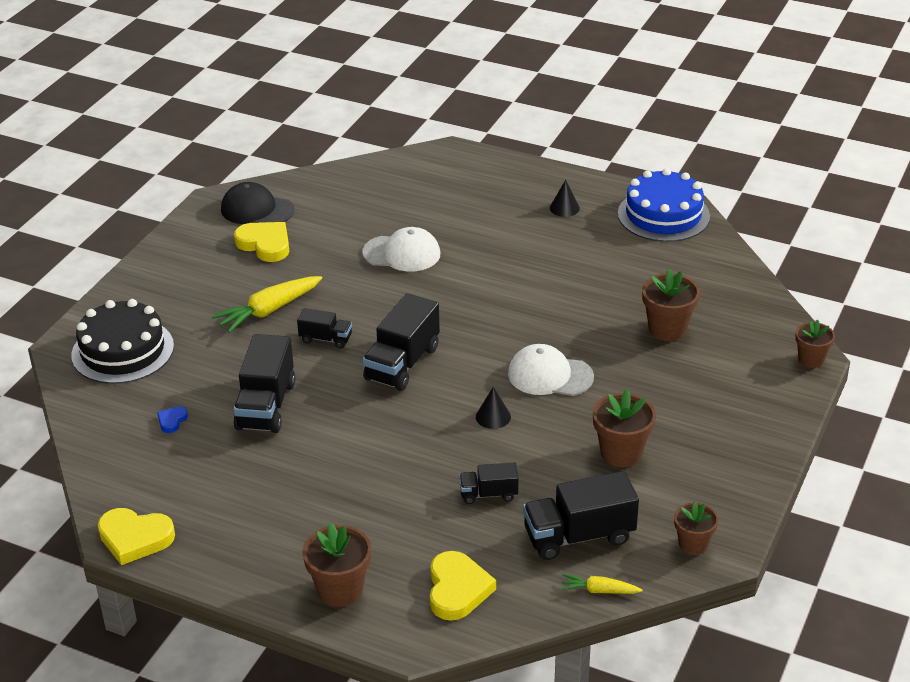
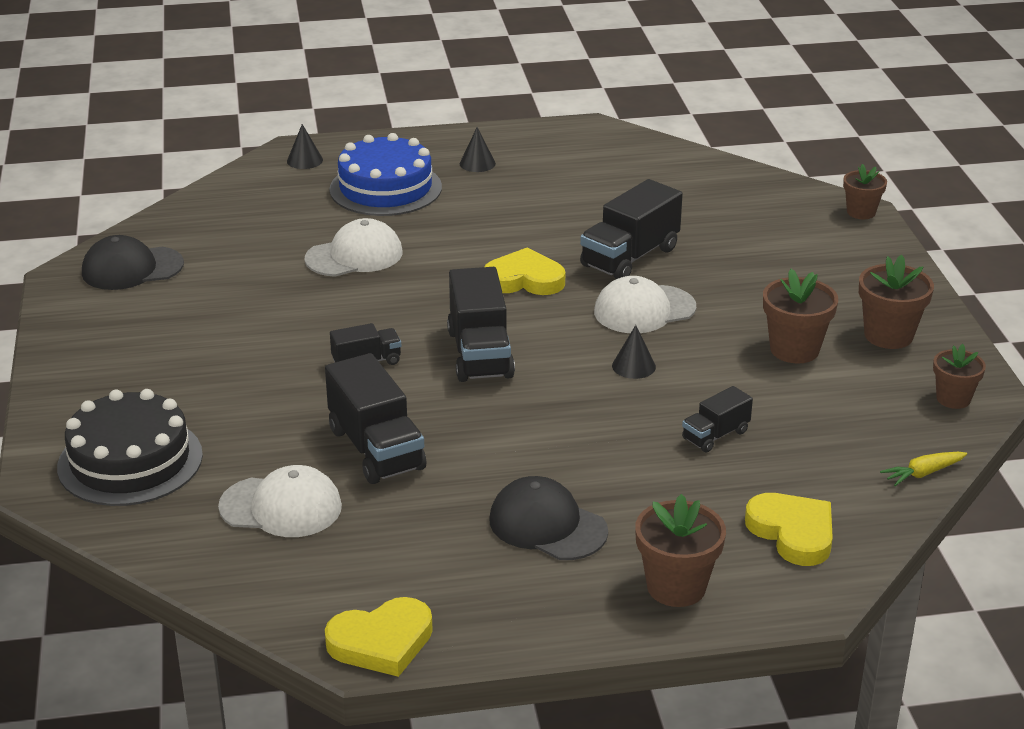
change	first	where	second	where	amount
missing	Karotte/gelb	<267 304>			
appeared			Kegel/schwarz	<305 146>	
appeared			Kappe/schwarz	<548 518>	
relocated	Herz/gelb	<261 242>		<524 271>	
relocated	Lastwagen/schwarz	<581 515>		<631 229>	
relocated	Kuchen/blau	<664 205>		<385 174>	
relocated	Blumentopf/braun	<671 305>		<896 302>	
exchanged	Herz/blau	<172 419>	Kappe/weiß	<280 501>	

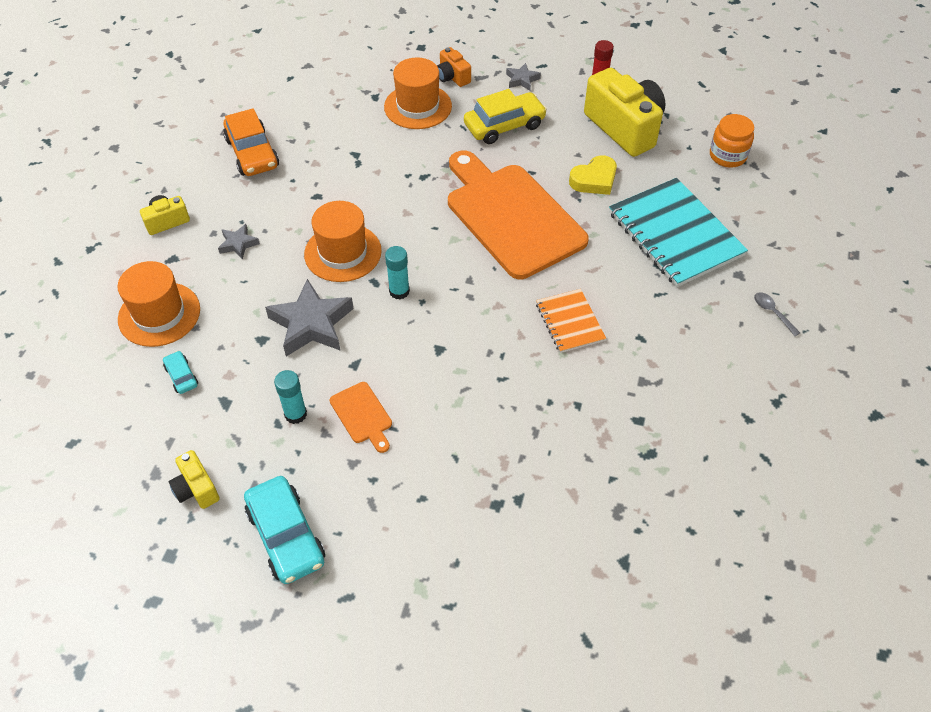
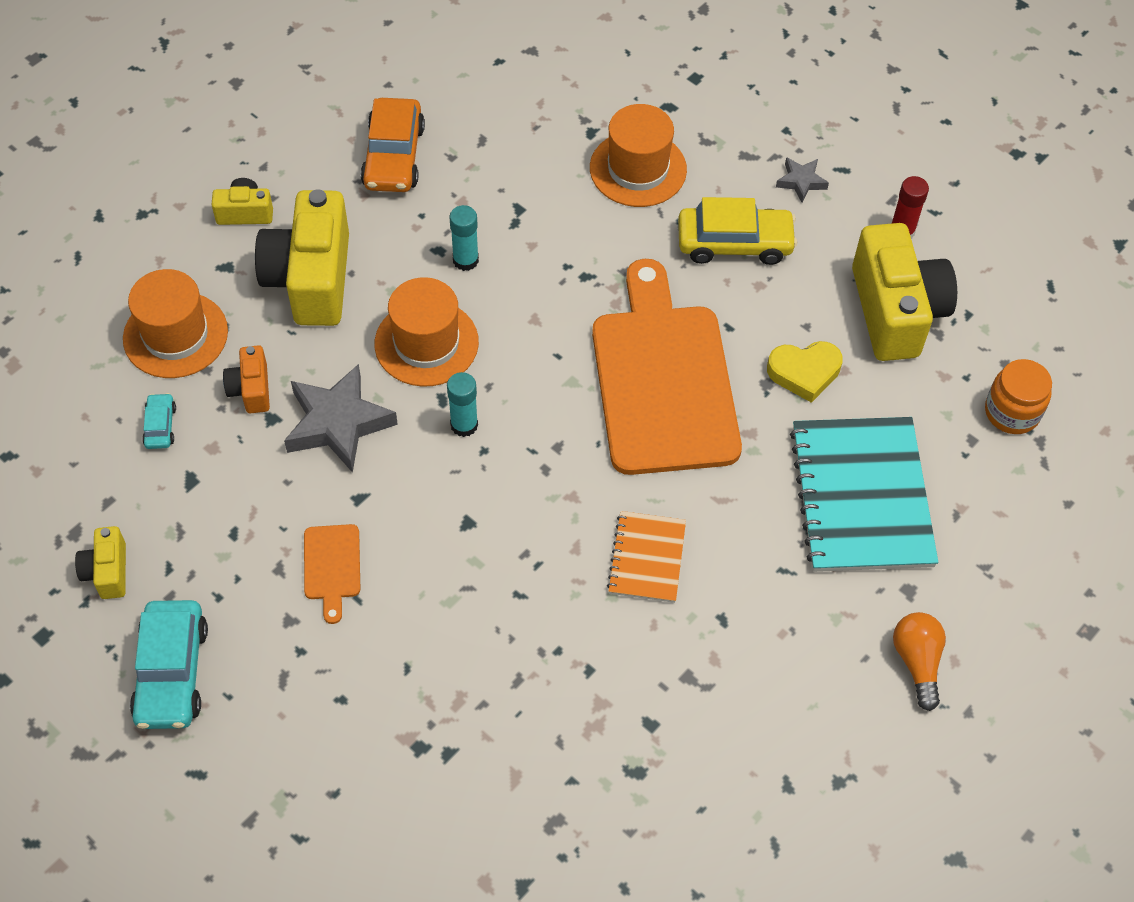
change	first	where	second	where	amount
relocated	Klebestift/türkis	<290 397>		<464 238>	
relocated	Kamera/orange	<454 67>		<246 379>	
exchanged	Stern/grau	<239 241>	Kamera/gelb	<302 257>	
exchanged	Löffel/grau	<777 314>	Glühbirne/orange	<919 661>	

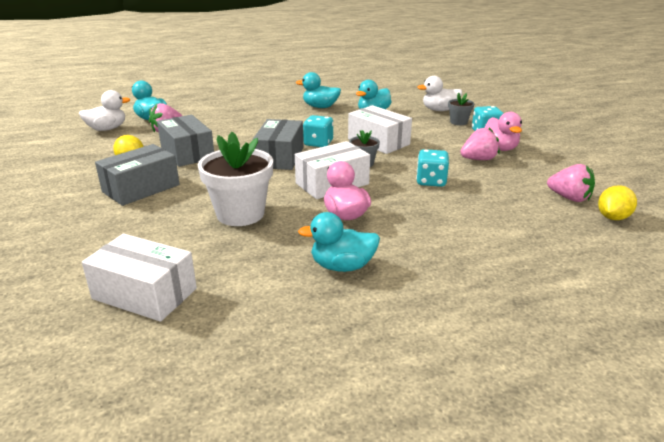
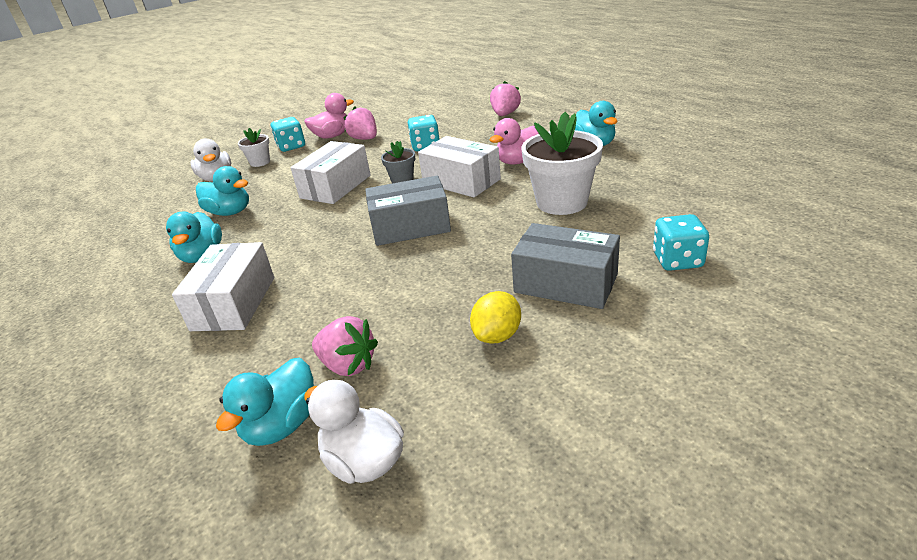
change	first	where	second	where	amount
missing	Schachtel/grau	<185 141>			
missing	Zitrone/gelb	<617 202>			
relocated	Schachtel/weiß	<139 278>		<223 286>	
relocated	Spielwürfel/türkis	<318 131>		<681 242>	
relocated	Erdbeere/rosa	<571 183>		<505 98>	
colour	Blumentopf/grau	<461 109>	Blumentopf/weiß	<254 147>	

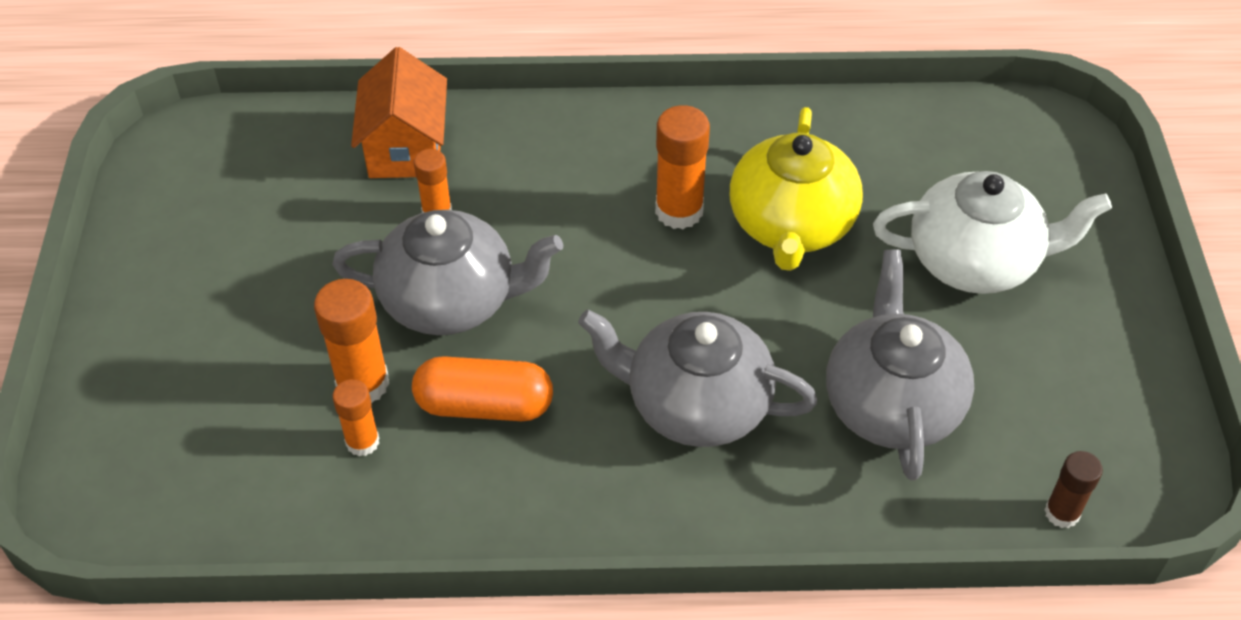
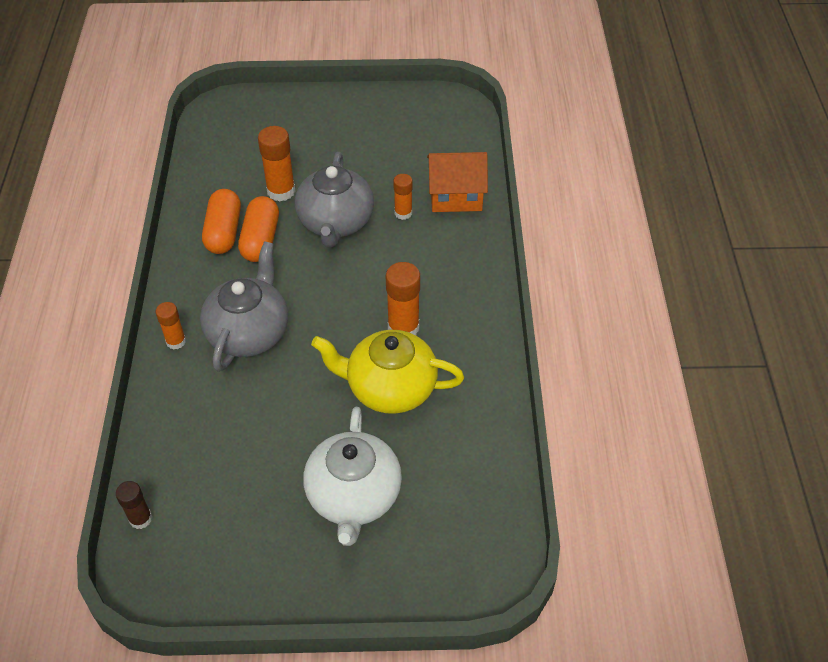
change	first	where	second	where	amount
missing	Teekanne/grau	<900 365>			
appeared			Kapsel/orange	<221 221>	
relocated	Klebestift/orange	<356 417>		<171 326>	

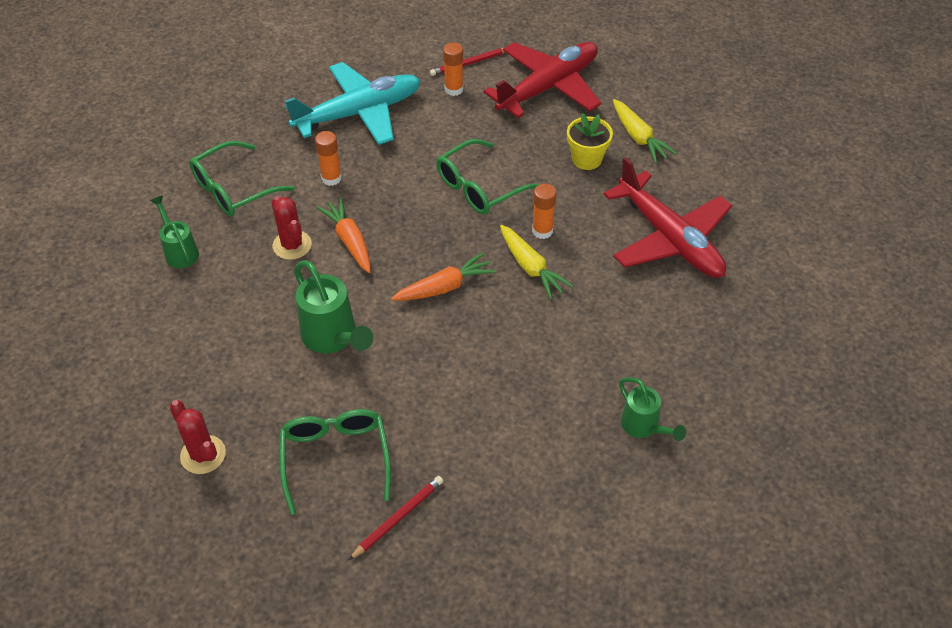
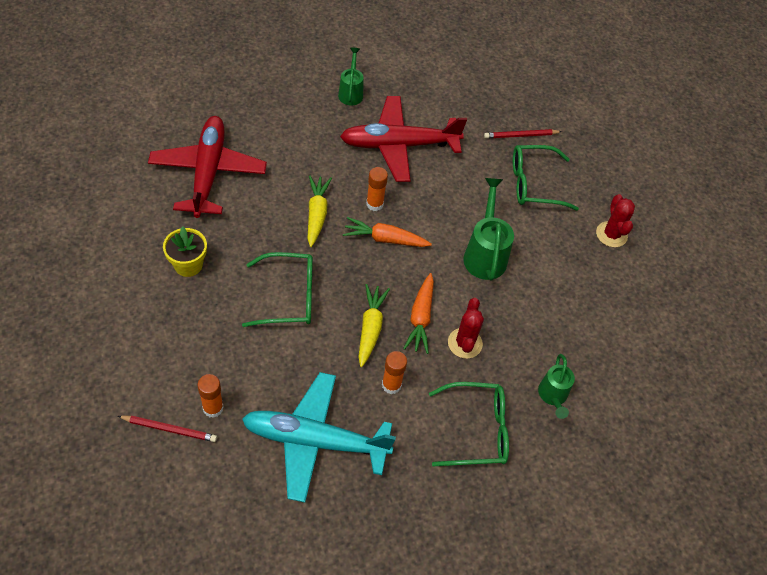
change	first	where	second	where	amount
relocated	Flugzeug/rot	<542 80>		<403 139>	
relocated	Klebestift/orange	<544 211>		<377 189>	
relocated	Karotte/gelb	<645 131>		<374 325>	
spun	Brille/grün	<335 462>		<546 178>	60 degrees clockwise

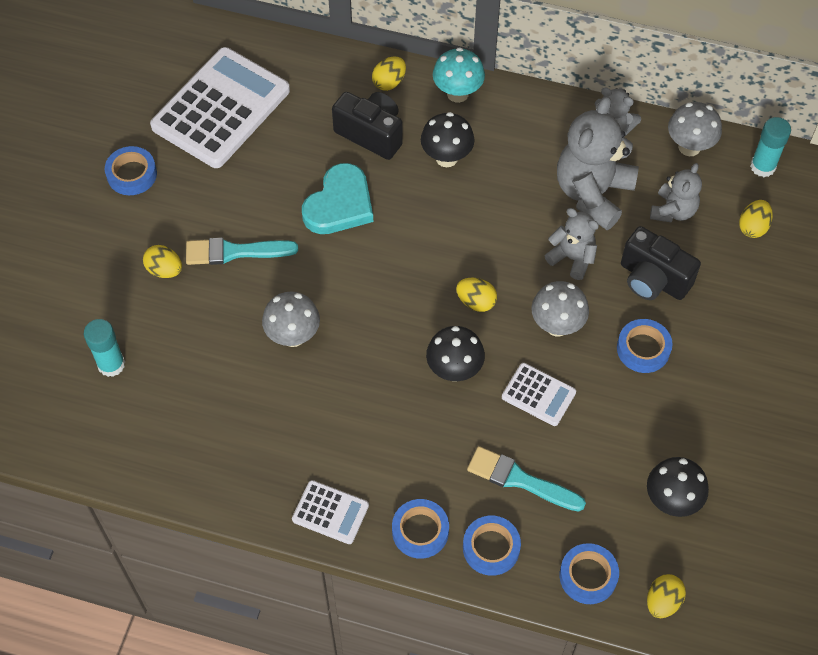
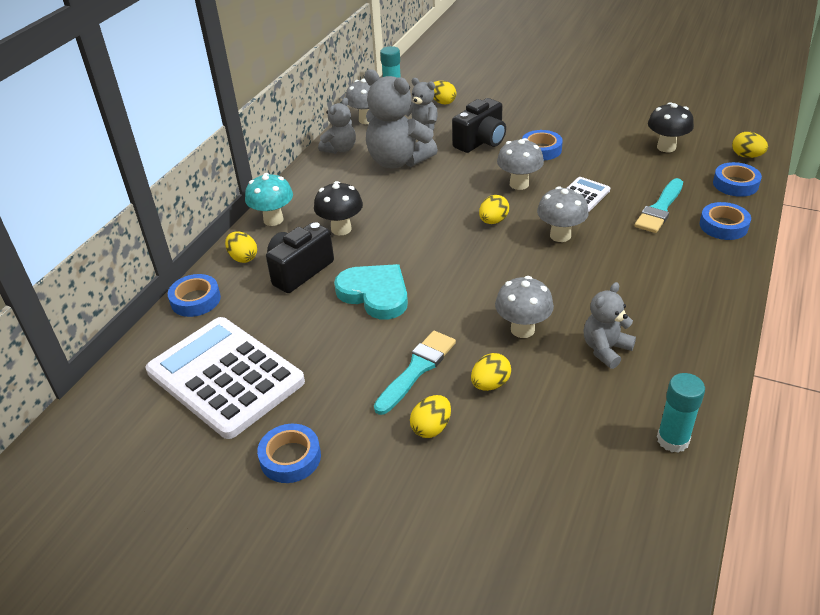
change	first	where	second	where	amount
missing	Taschenrechner/weiß	<330 512>			
appeared			Ei/gelb	<491 372>	
relocated	Klebestift/türkis	<104 348>		<681 413>	
relocated	Klebeband/blau	<420 529>		<194 295>	
relocated	Teddybär/grau	<571 244>		<610 325>	
colour	Pilz/schwarz	<455 353>	Pilz/grau	<563 214>	
spun	Pinsel/türkis	<242 251>		<415 373>	150 degrees counterclockwise

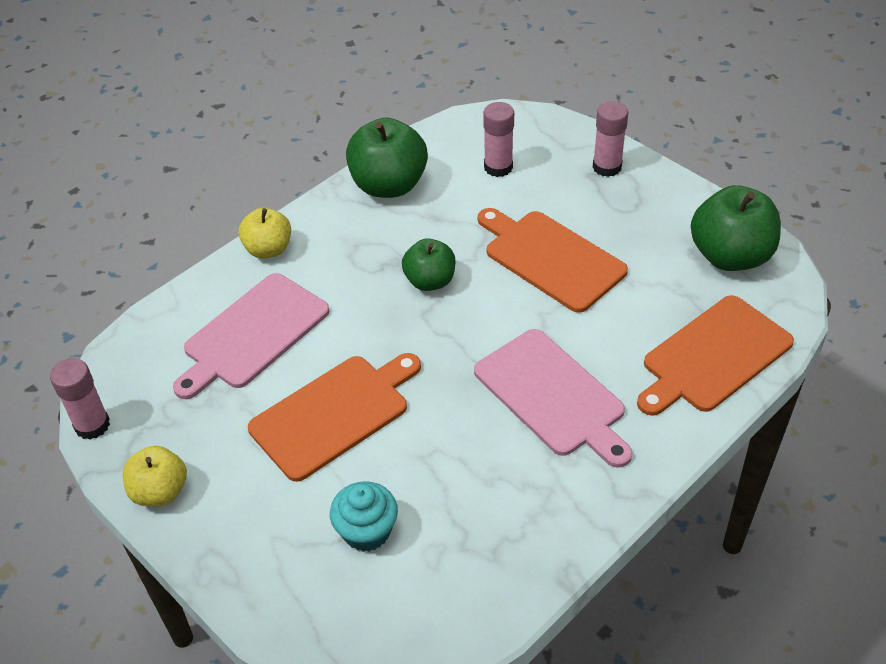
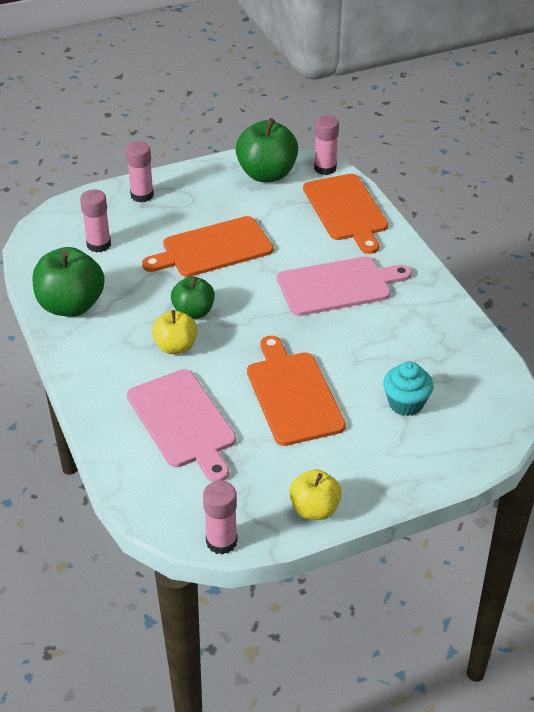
change	first	where	second	where	amount
appeared			Klebestift/rosa	<326 145>	
relocated	Apfel/gelb	<265 233>		<174 332>	

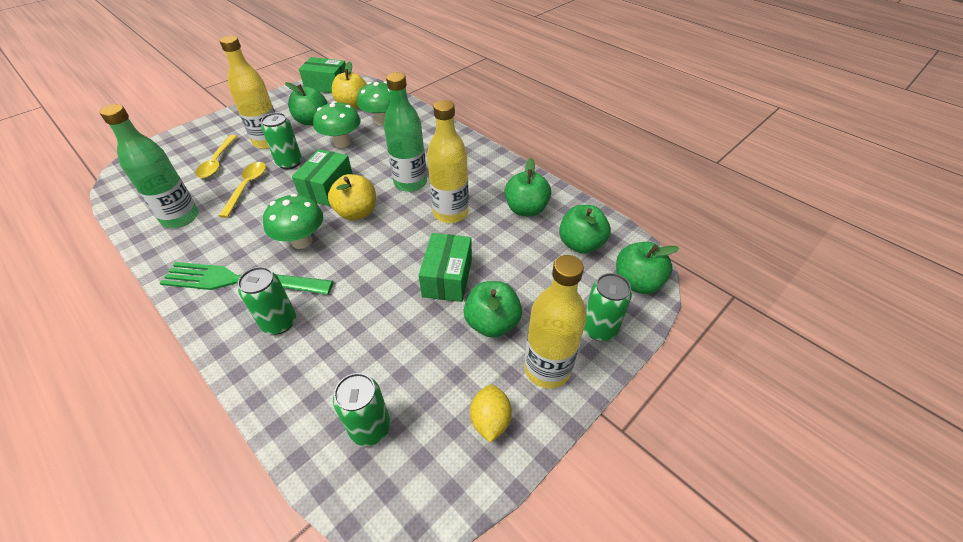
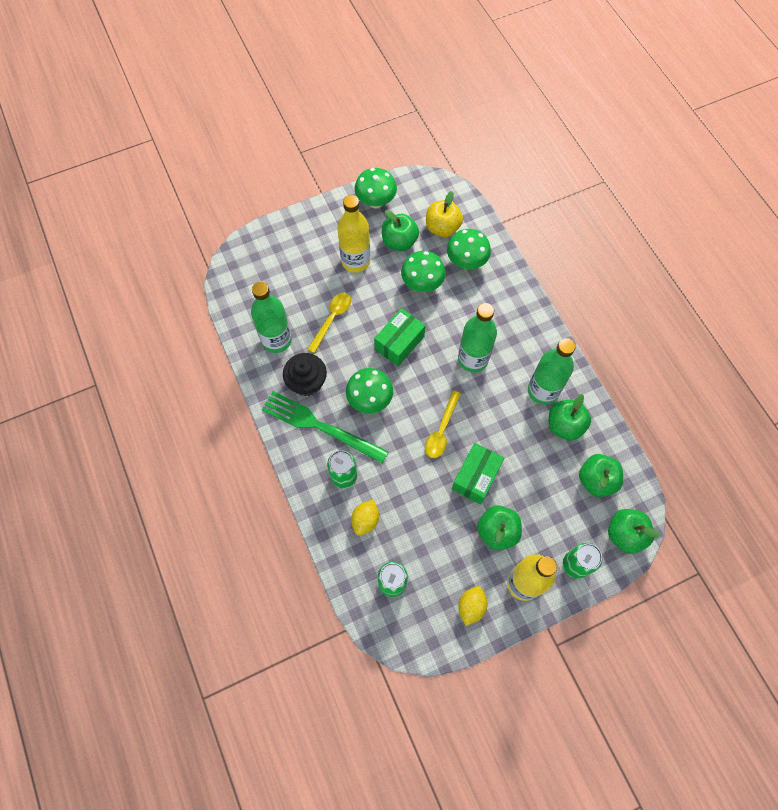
change	first	where	second	where	amount
missing	Dose/grün	<281 141>			
missing	Schachtel/grün	<322 75>			
missing	Apfel/gelb	<352 197>			
missing	Flasche/gelb	<448 161>			
appeared			Muffin/schwarz	<305 374>	
appeared			Zitrone/gelb	<365 517>	
appeared			Pilz/grün	<376 188>	
appeared			Flasche/grün	<552 371>	
relocated	Löffel/gelb	<216 156>		<443 424>	

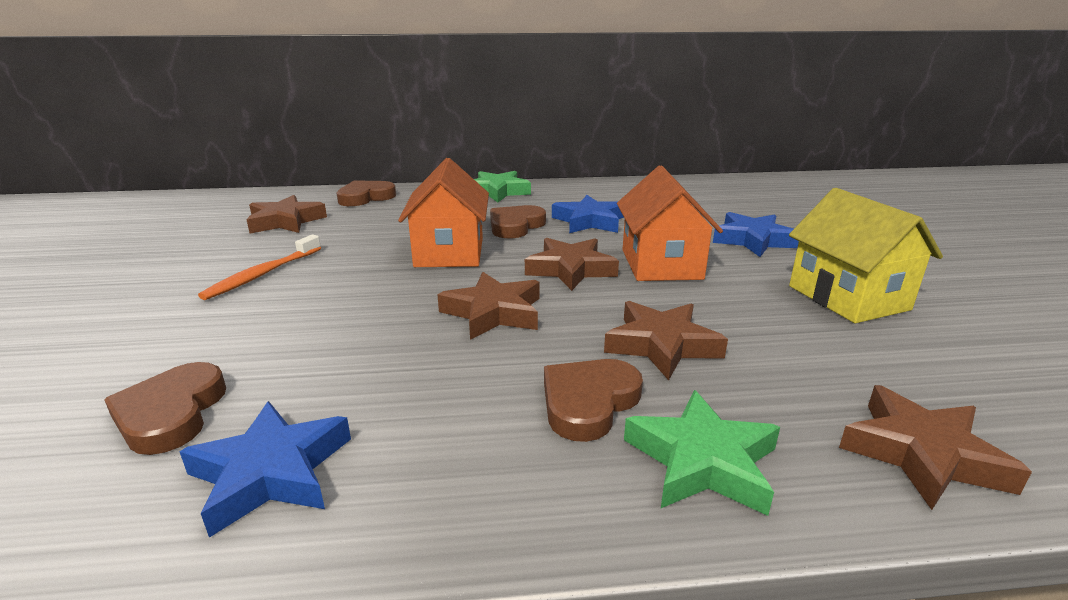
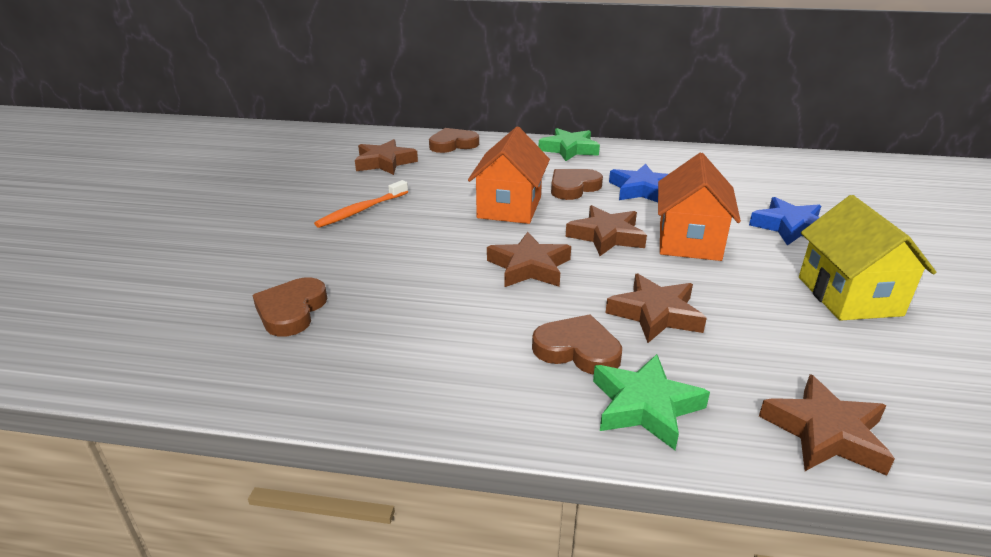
change	first	where	second	where	amount
missing	Stern/blau	<265 469>			
spun	Herz/braun	<593 400>		<577 344>	60 degrees clockwise

